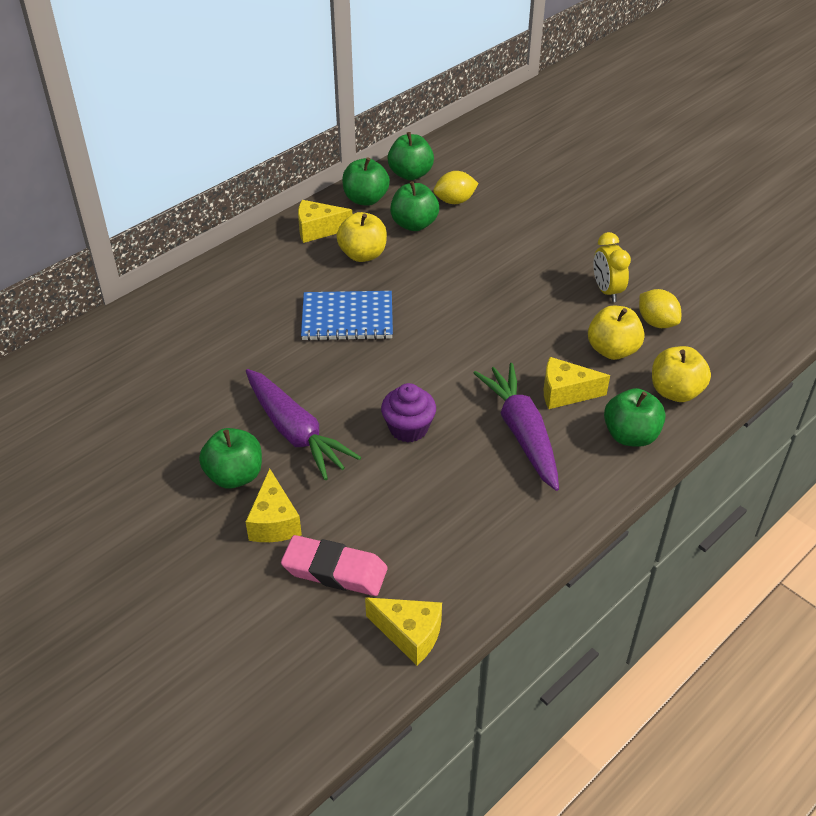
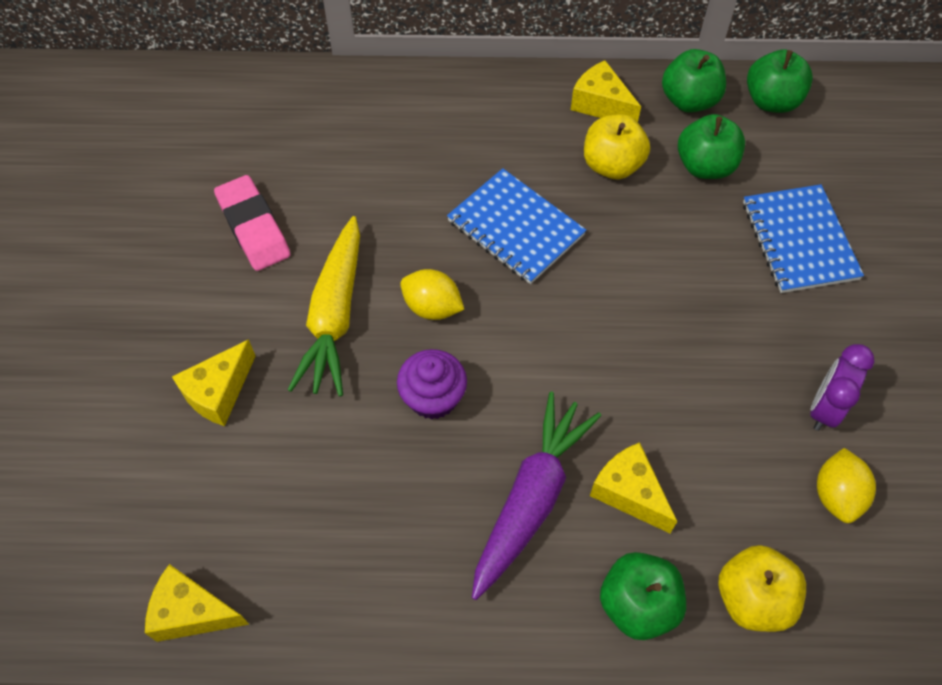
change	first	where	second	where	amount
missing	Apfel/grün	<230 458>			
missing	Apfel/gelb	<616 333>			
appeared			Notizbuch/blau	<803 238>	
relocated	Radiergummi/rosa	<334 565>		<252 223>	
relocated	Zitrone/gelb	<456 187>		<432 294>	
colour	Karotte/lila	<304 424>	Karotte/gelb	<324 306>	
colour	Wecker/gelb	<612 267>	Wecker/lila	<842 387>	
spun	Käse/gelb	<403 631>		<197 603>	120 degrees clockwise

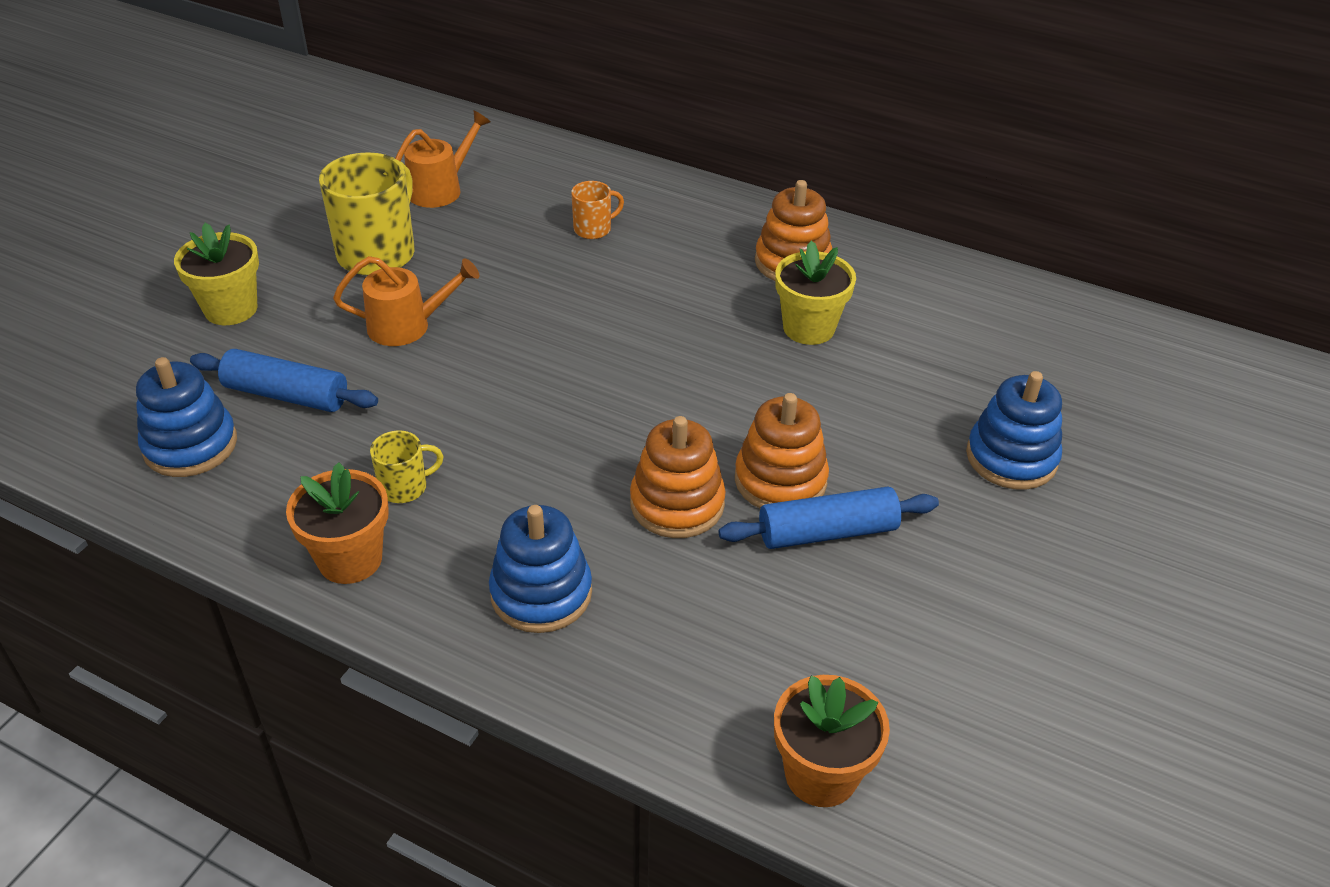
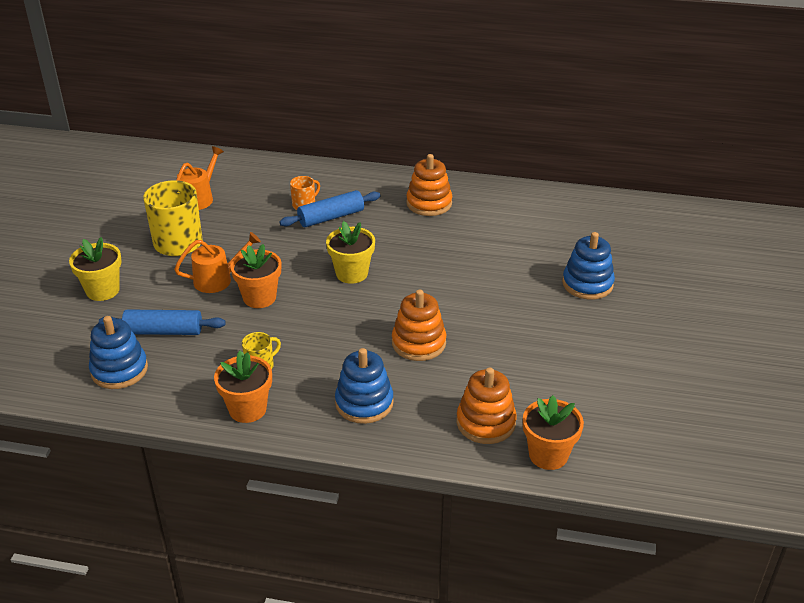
change	first	where	second	where	amount
appeared			Blumentopf/orange	<255 276>	
relocated	Nudelholz/blau	<829 518>		<329 208>	
relocated	Stapelspielzeug/orange	<782 450>		<487 405>	
relocated	Blumentopf/gelb	<815 293>		<350 252>	

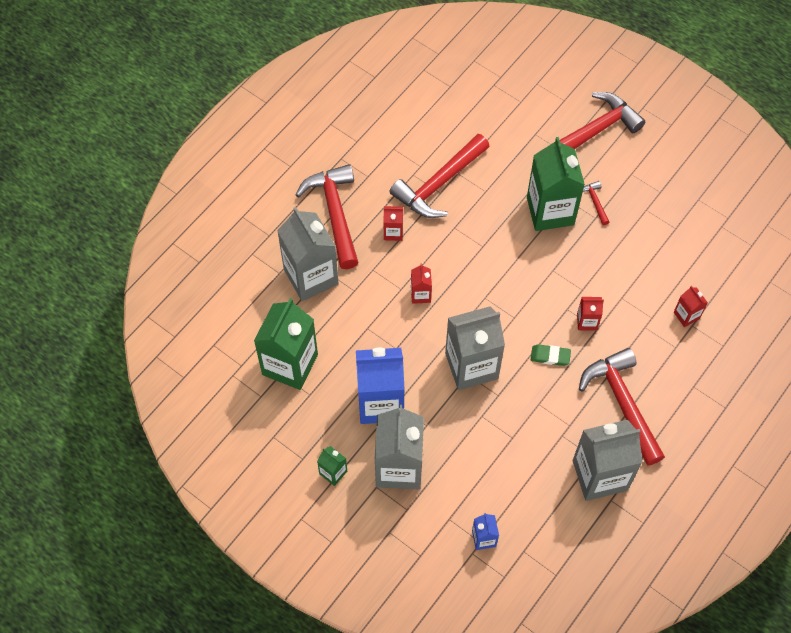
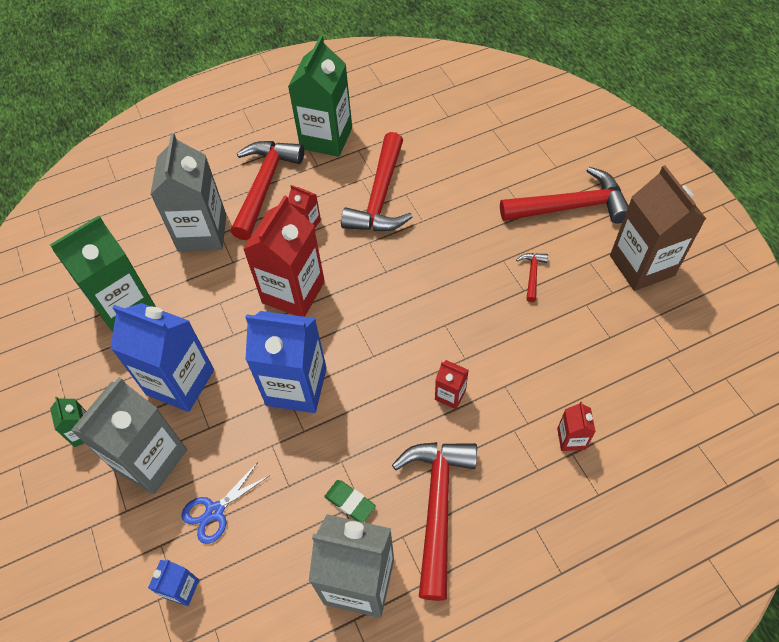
change	first	where	second	where	amount
appeared			Schere/blau	<225 503>	
appeared			Getränkekarton/braun	<658 228>	
relocated	Getränkekarton/grün	<556 184>		<320 96>	
relocated	Radiergummi/grün	<551 355>		<350 501>	
colour	Getränkekarton/grau	<475 348>	Getränkekarton/blau	<286 362>	
spun	Hammer/rot	<440 176>		<377 181>	60 degrees counterclockwise
size	Getränkekarton/rot	<421 283>		<284 256>	x2.19

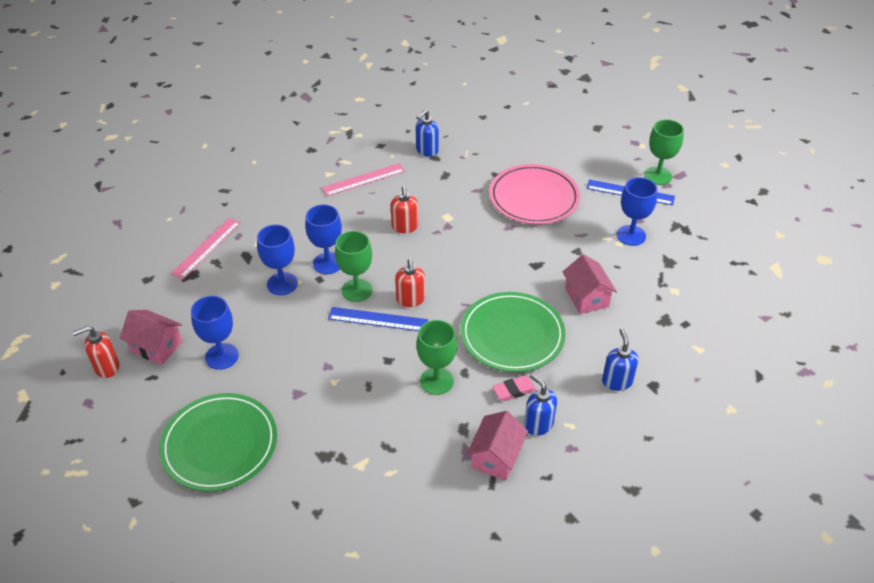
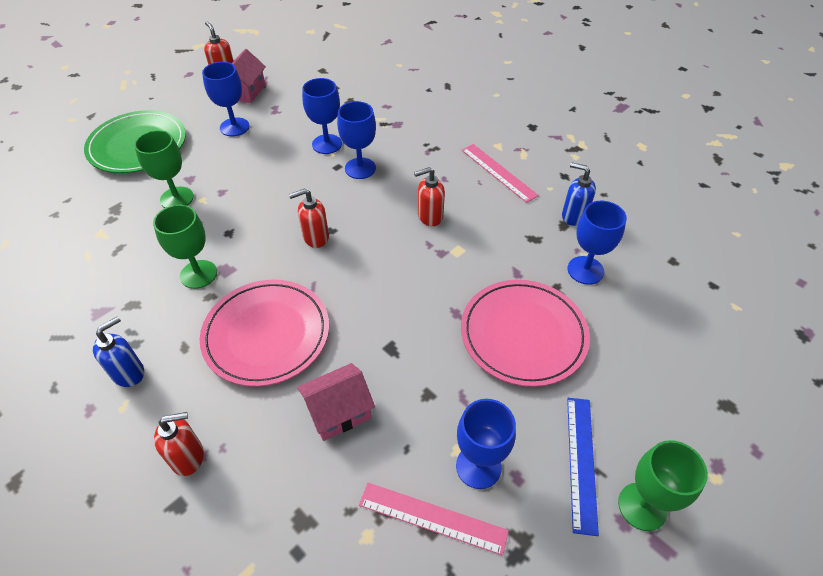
change	first	where	second	where	amount
missing	Lineal/blau	<378 319>			
missing	Haus/rosa	<497 446>			
missing	Radiergummi/rosa	<514 388>			
appeared			Kelch/blau	<597 243>	
relocated	Lineal/rosa	<206 248>		<434 519>	
relocated	Kelch/grün	<353 266>		<164 169>	
colour	Teller/grün	<513 332>	Teller/rosa	<264 333>	
colour	Seifenspender/blau	<620 359>	Seifenspender/rot	<179 444>	

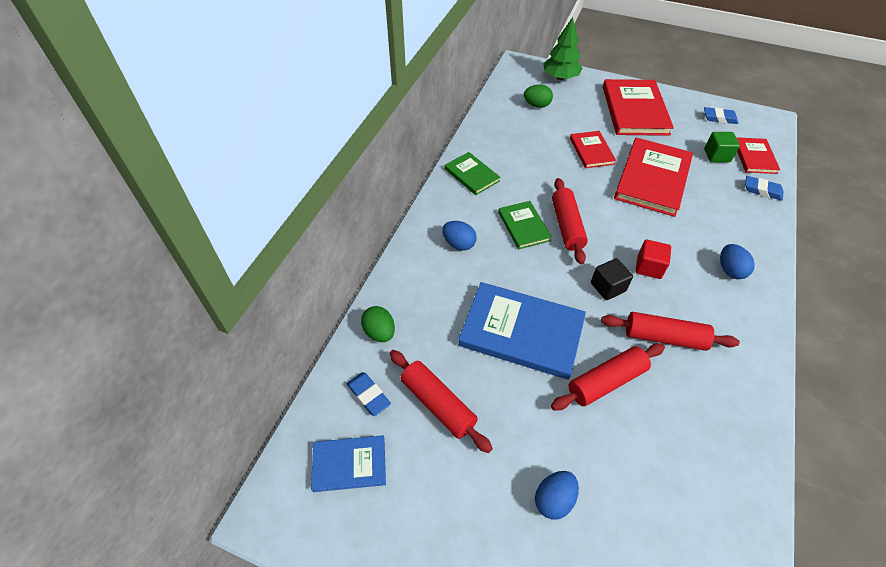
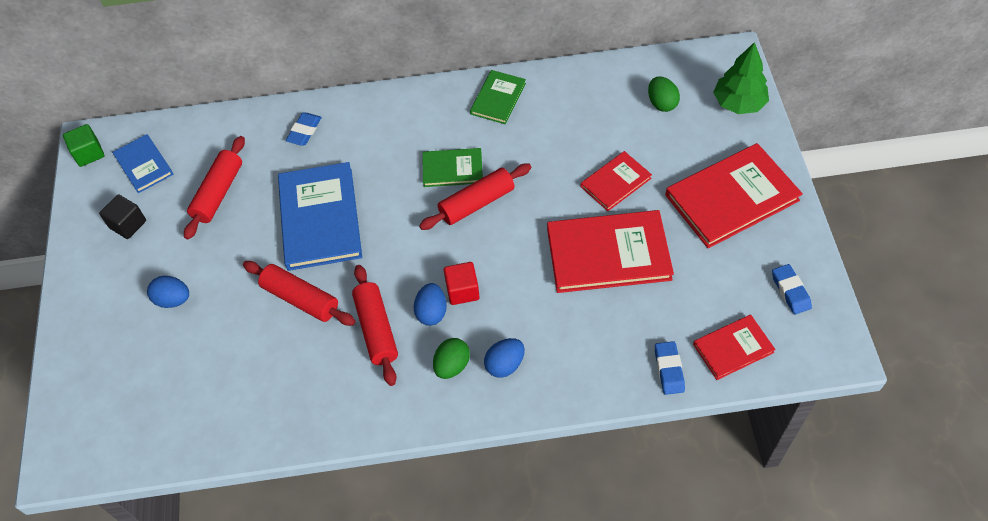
change	first	where	second	where	amount
relocated	Radiergummi/blau	<369 394>		<304 129>	
relocated	Ei/grün	<378 324>		<451 358>	
relocated	Ei/blau	<459 236>		<430 304>	
relocated	Kubus/schwarz	<612 279>		<122 217>	
relocated	Kubus/grün	<722 147>		<83 145>	
spun	Buch/grün	<525 225>		<452 167>	45 degrees clockwise

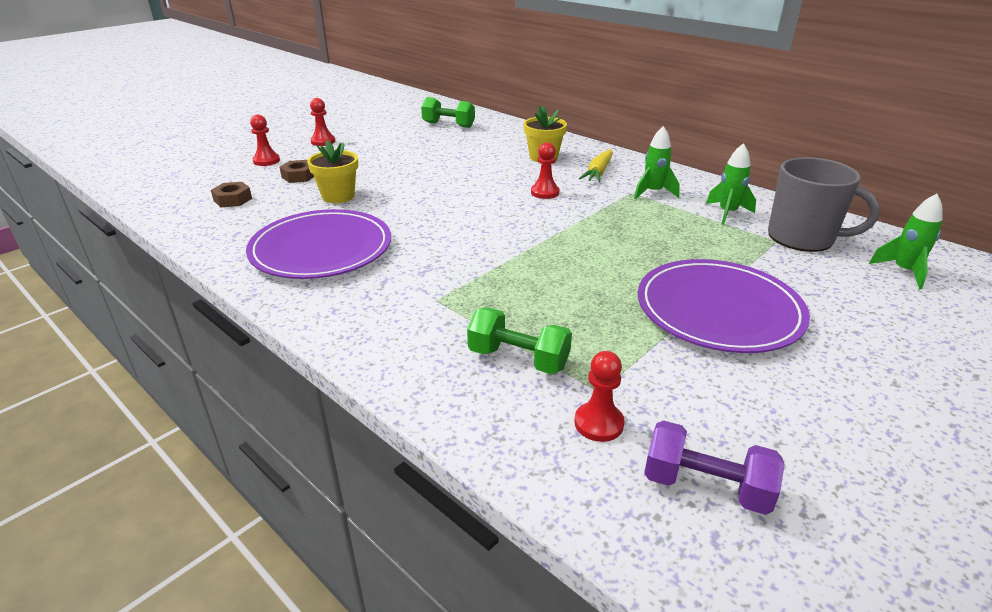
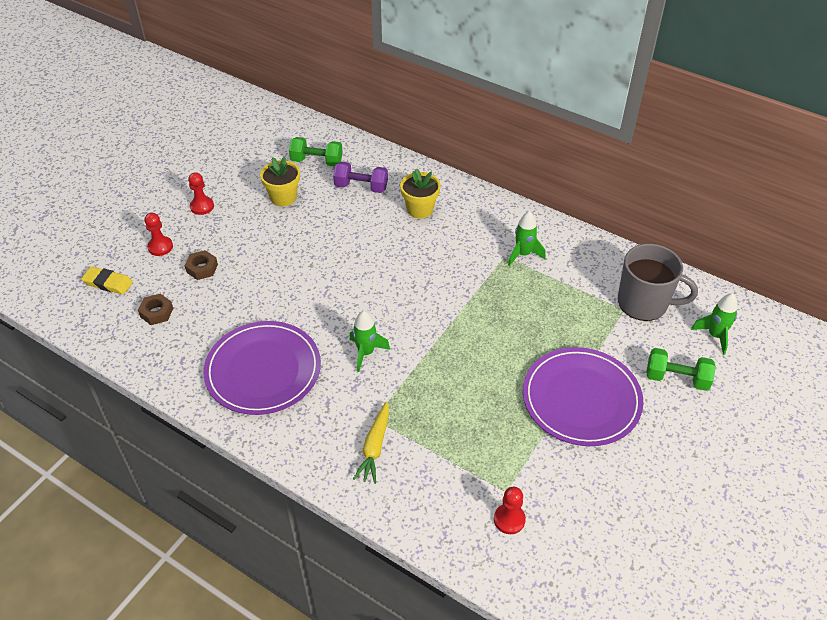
change	first	where	second	where	amount
missing	Bauer/rot	<545 170>			
appeared			Radiergummi/gelb	<107 280>	
relocated	Blumentopf/gelb	<332 171>		<280 181>	
relocated	Hantel/grün	<519 341>		<681 369>	
relocated	Karotte/gelb	<596 165>		<371 443>	
relocated	Hantel/lila	<714 467>		<360 177>	
relocated	Rakete/grün	<731 184>		<370 341>	

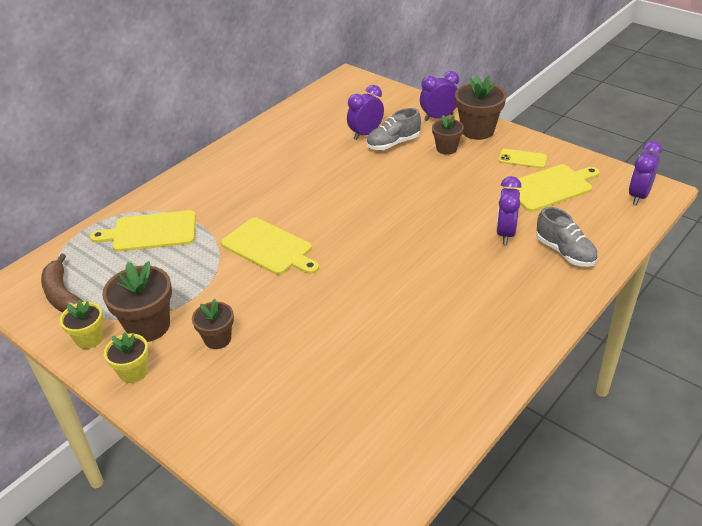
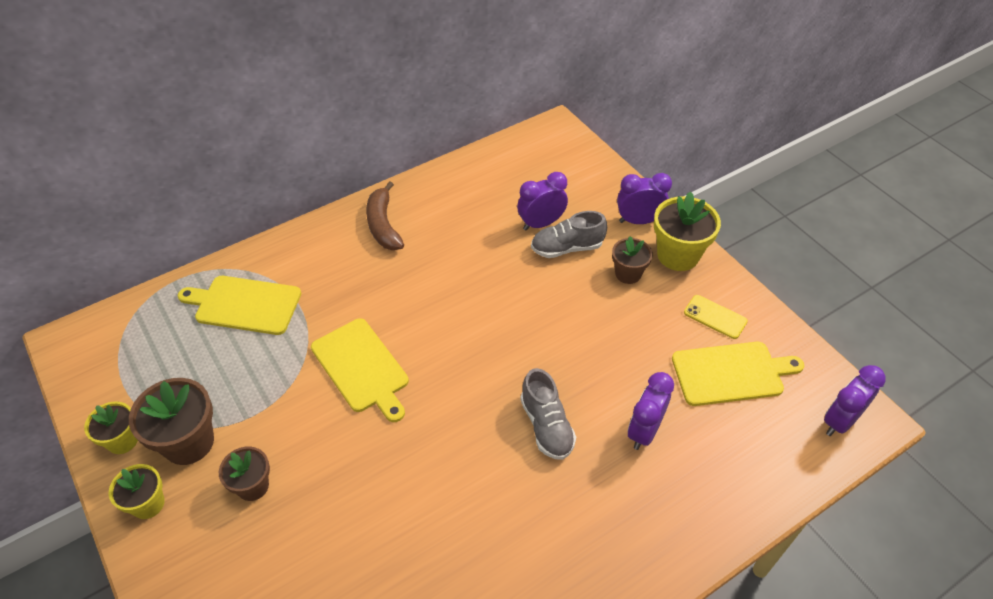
change	first	where	second	where	amount
relocated	Banane/braun	<62 283>		<385 215>	
relocated	Schuh/grau	<567 237>		<548 414>	
colour	Blumentopf/braun	<480 107>	Blumentopf/gelb	<687 231>	

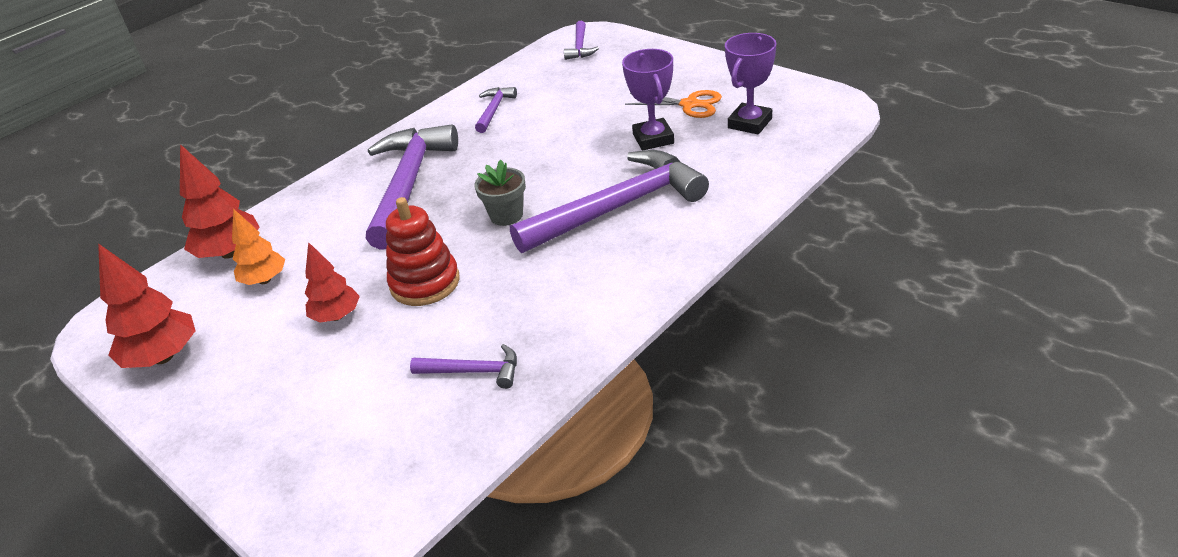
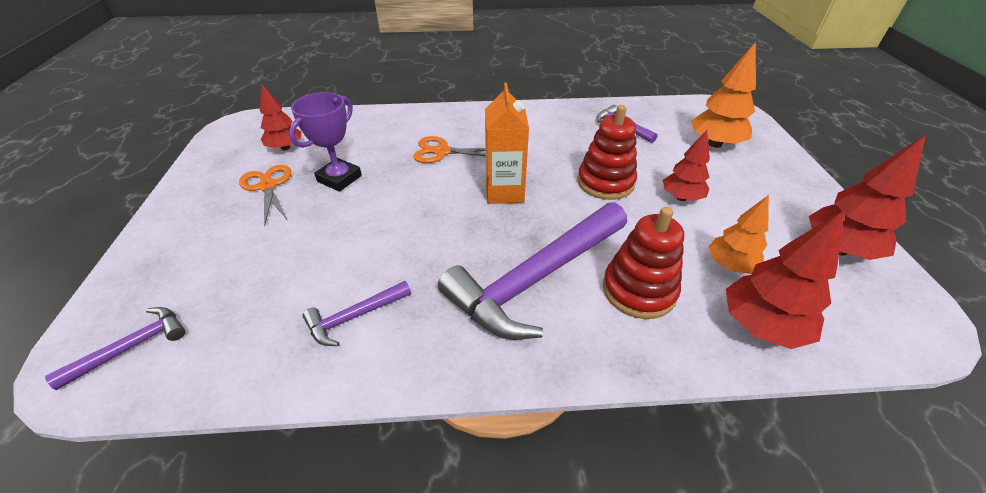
change	first	where	second	where	amount
appeared			Stapelspielzeug/rot	<643 263>	
appeared			Baum/orange	<723 95>	
exchanged	Blumentopf/grau	<500 193>	Getränkekarton/orange	<507 143>	
exchanged	Hammer/lila	<609 201>	Schere/orange	<449 149>	
exchanged	Pokal/lila	<750 83>	Baum/rot	<281 116>	

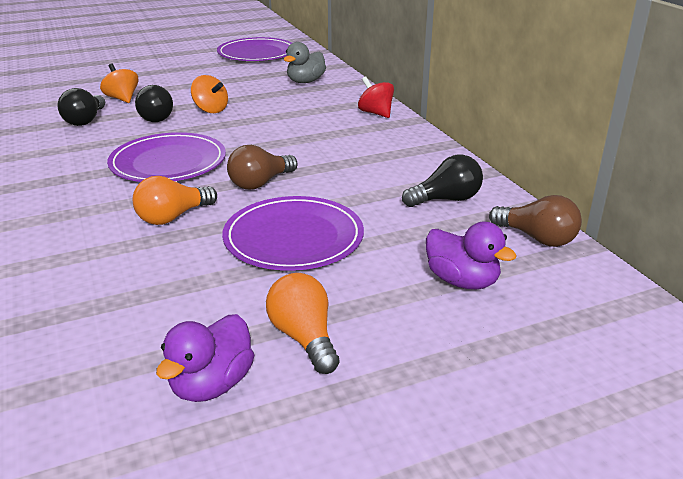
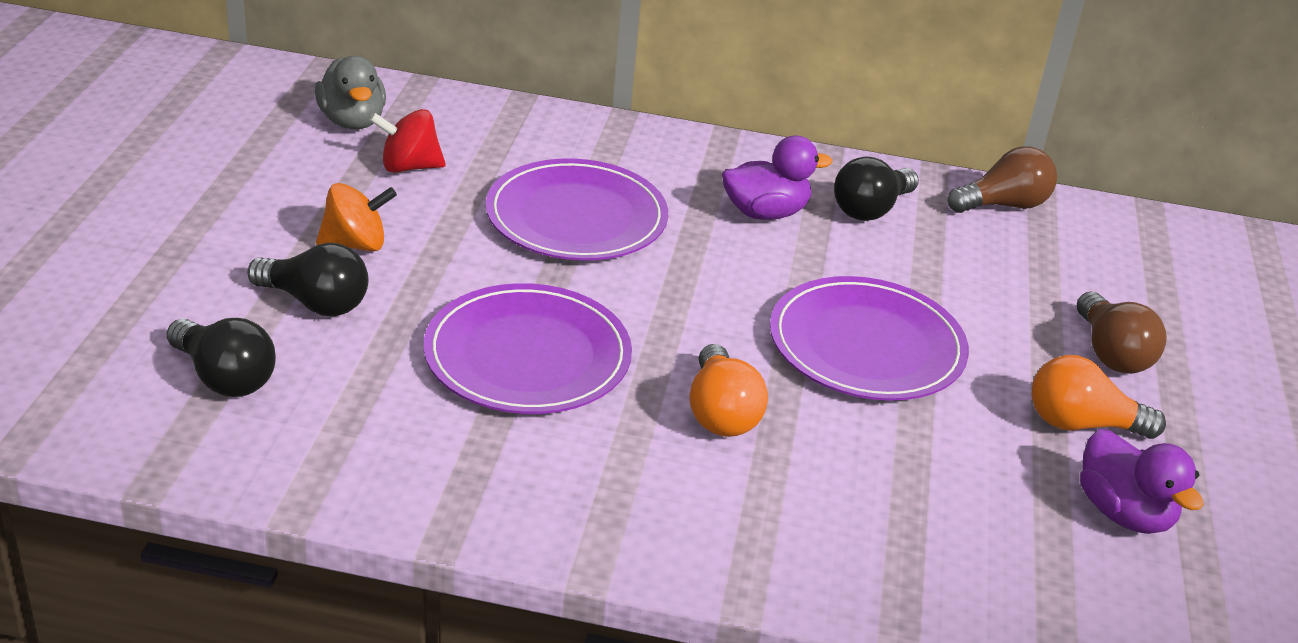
change	first	where	second	where	amount
missing	Kreisel/orange	<119 83>			
relocated	Teller/lila	<254 49>		<577 209>	
relocated	Glühbirne/braun	<262 167>		<1122 333>	
relocated	Kreisel/rot	<376 97>		<408 141>	
relocated	Ente/lila	<471 255>		<777 177>	
spun	Glühbirne/schwarz	<442 180>		<876 189>	150 degrees counterclockwise

